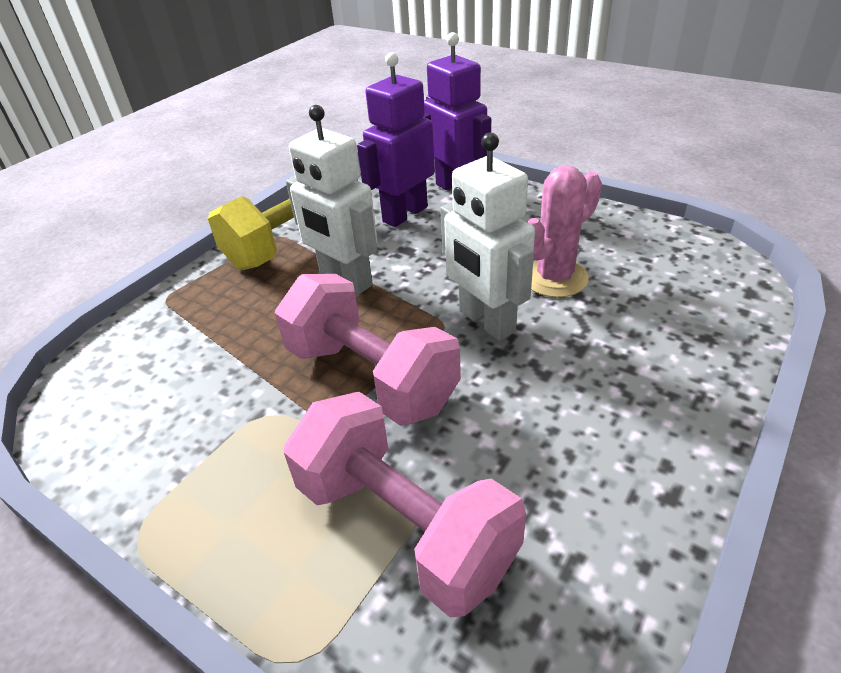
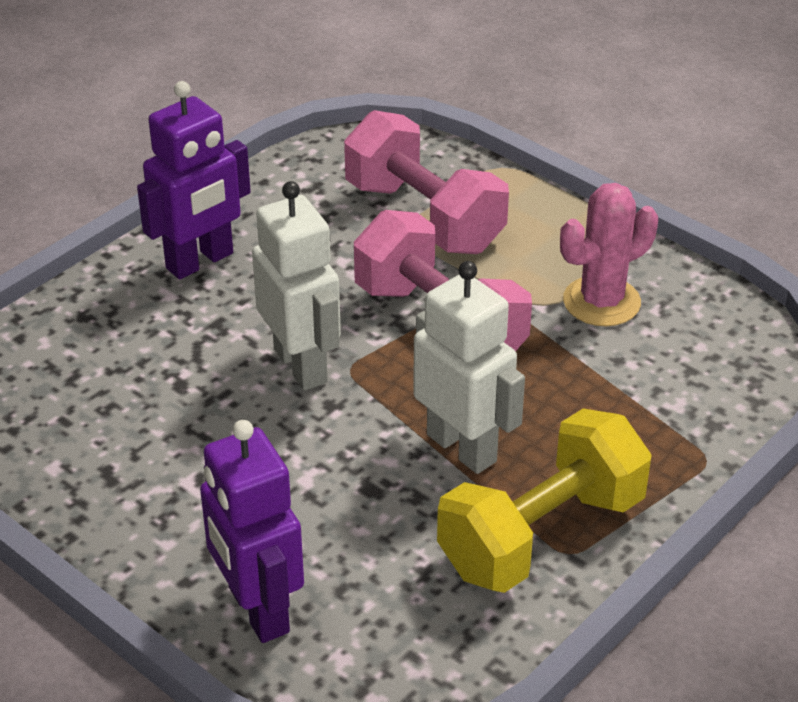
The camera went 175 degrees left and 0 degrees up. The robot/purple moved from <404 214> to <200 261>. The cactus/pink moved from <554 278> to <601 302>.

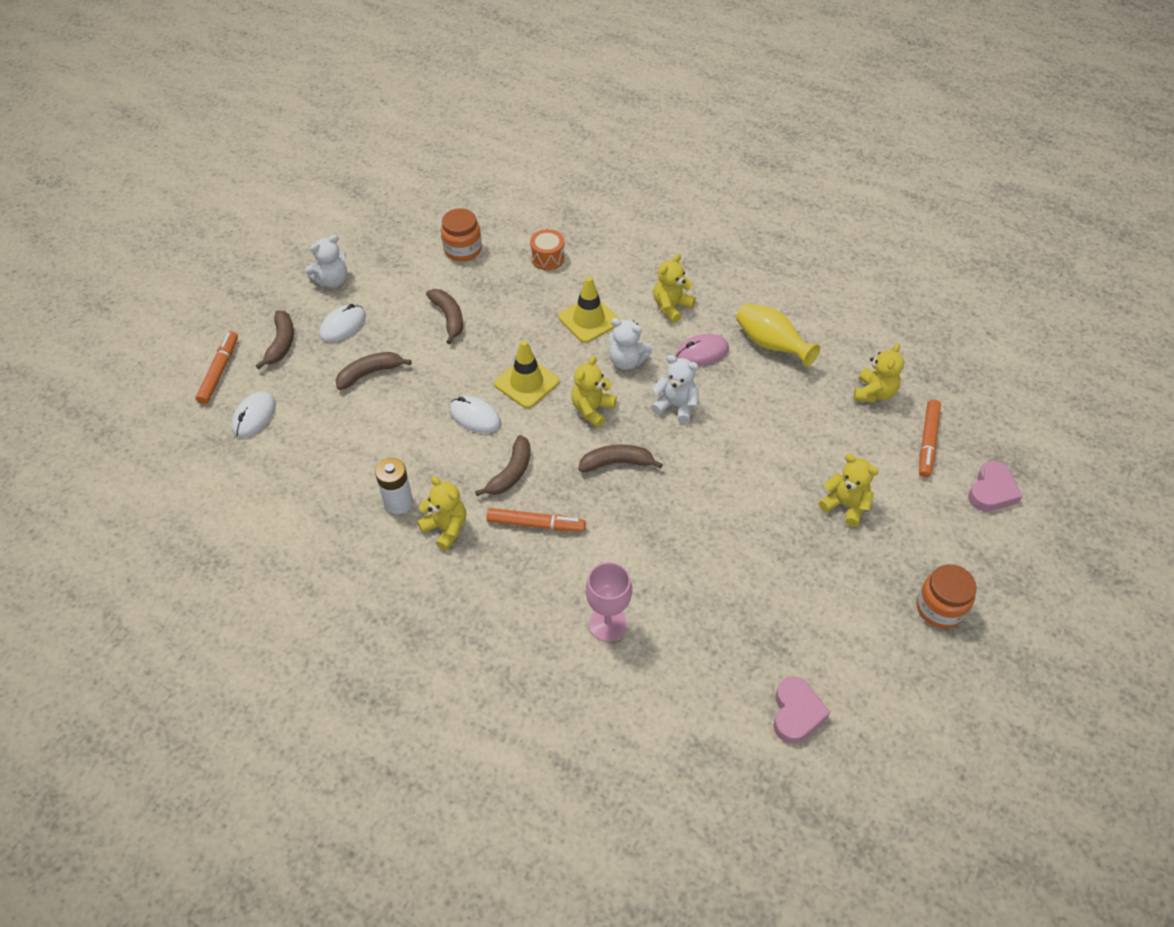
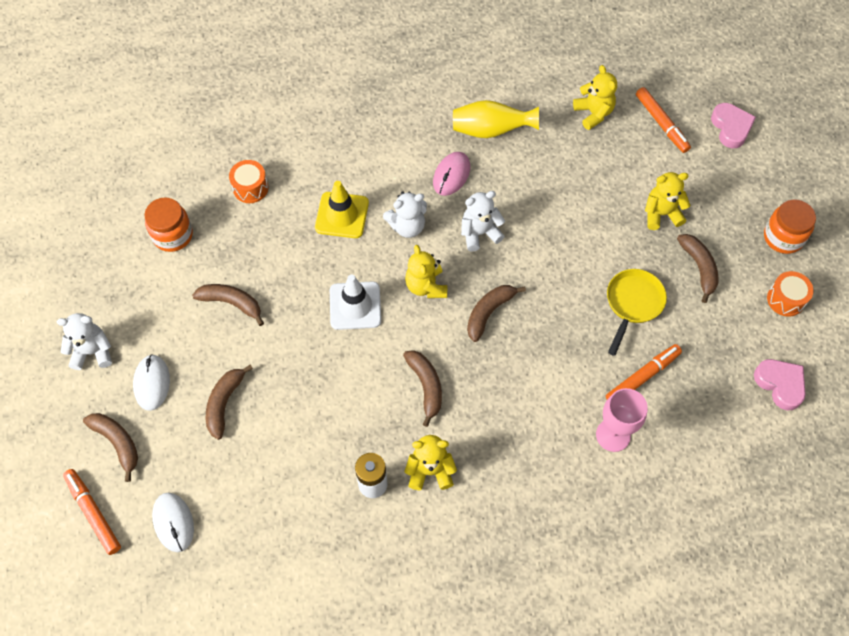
The camera went 45 degrees left and 10 degrees up. The teddy bear/white at <332 280> turned 105 degrees counterclockwise. The traffic cone/yellow at <526 383> became the traffic cone/white at <355 306>. The marker/orange moved from <536 524> to <642 377>. The pan/yellow at <632 304> appeared. The banana/brown at <699 268> appeared. The drum/orange at <785 299> appeared. The mouse/white at <475 417> disappeared. The teddy bear/yellow at <671 307> disappeared.

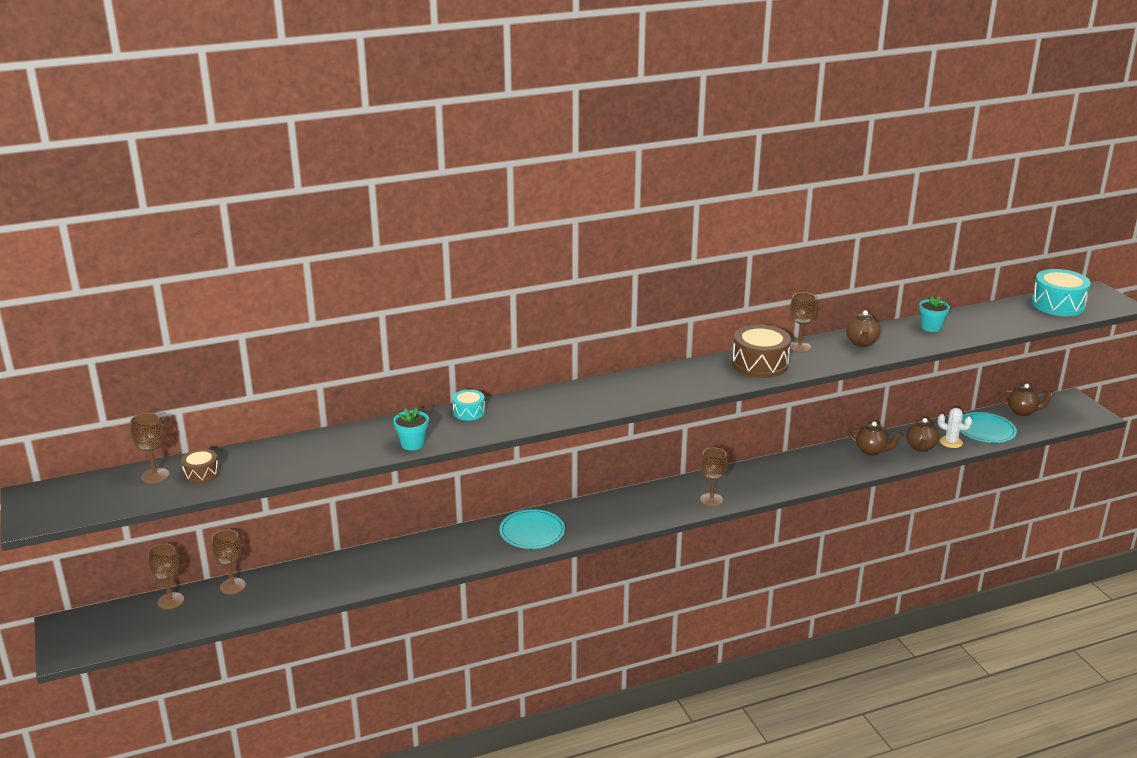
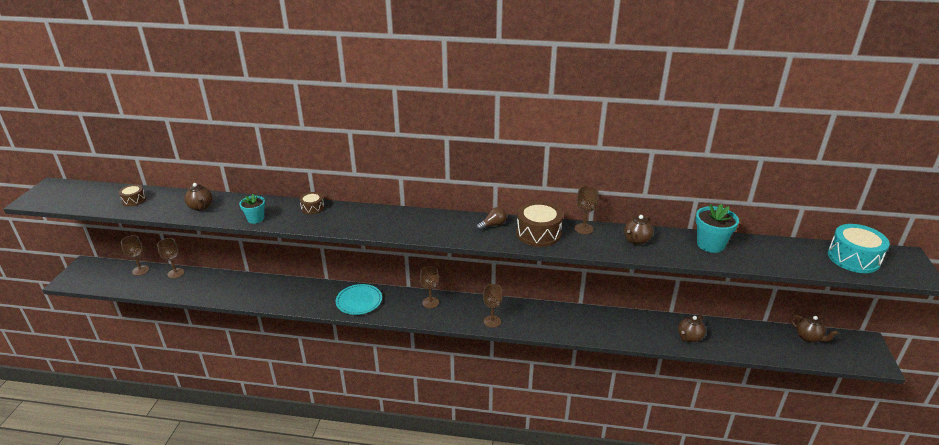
The camera went 30 degrees right and 5 degrees up. The teapot/brown moved from <871 451> to <201 207>. The drum/turquoise at <469 412> became the drum/brown at <312 208>. The goblet/brown moved from <155 476> to <430 302>. The light bulb/brown at <493 225> appeared. The flower pot/turquoise at <931 327> changed to 1.55 times the size. The cactus/white at <951 442> disappeared. The plate/turquoise at <985 430> disappeared.

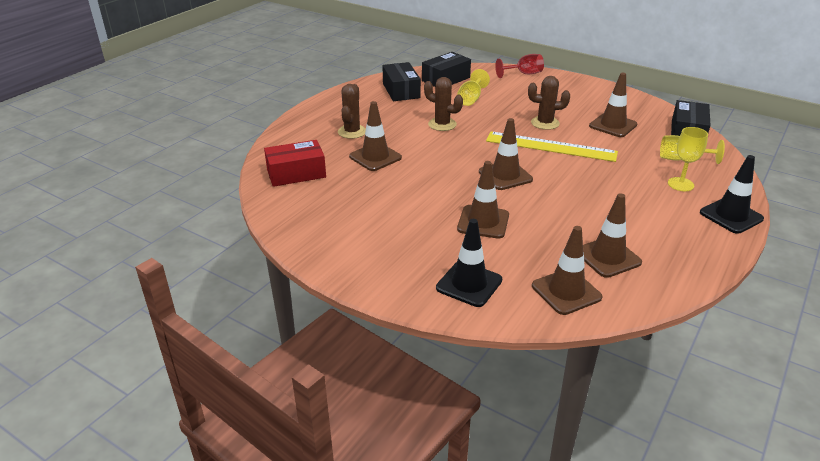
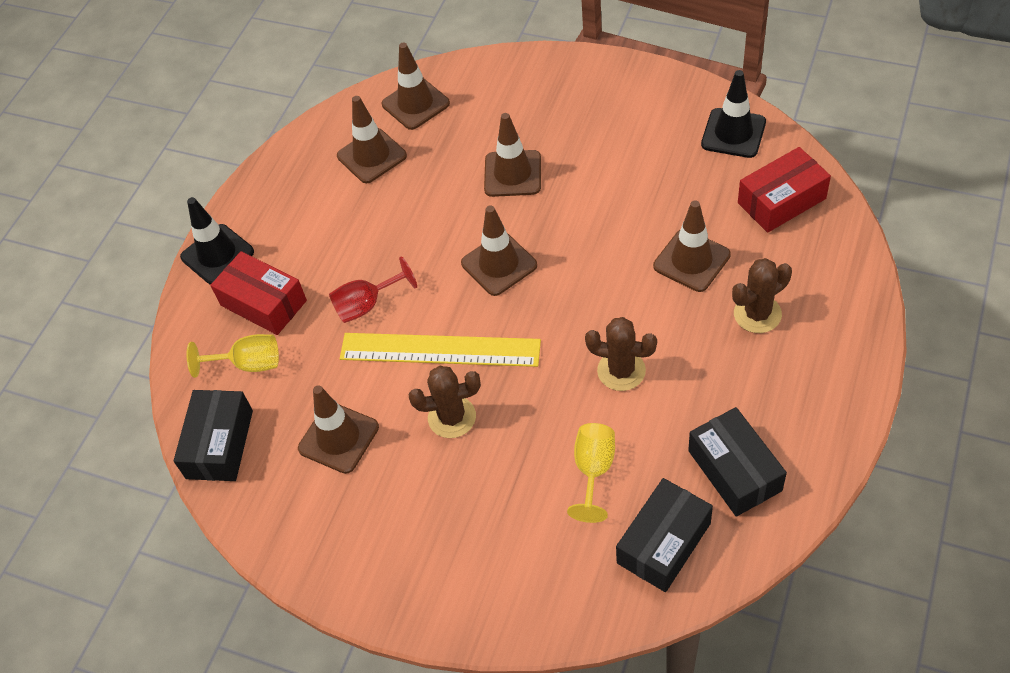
The camera went 175 degrees right and 20 degrees up. The goblet/yellow at <680 184> was replaced by the box/red at <263 303>. The goblet/red moved from <523 74> to <367 305>. The traffic cone/black moved from <469 284> to <733 133>. The cactus/brown at <352 132> turned 60 degrees clockwise.

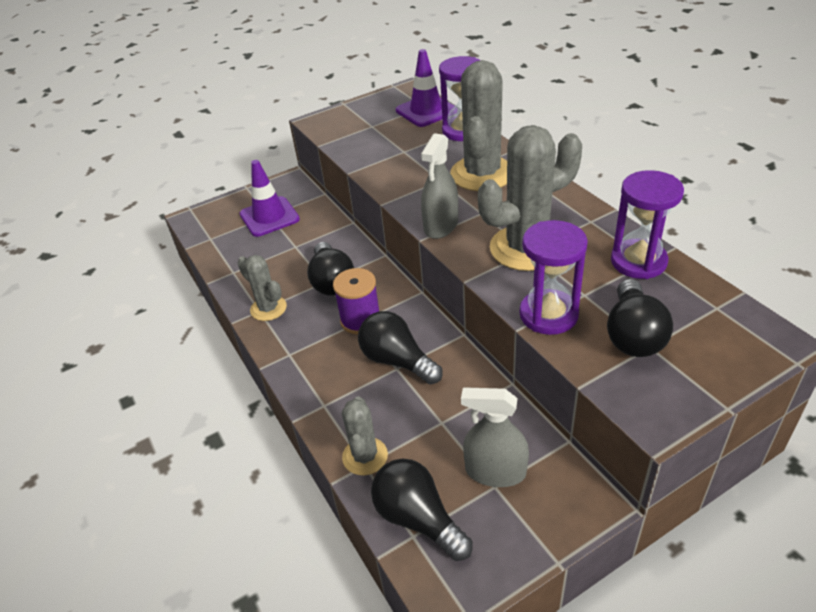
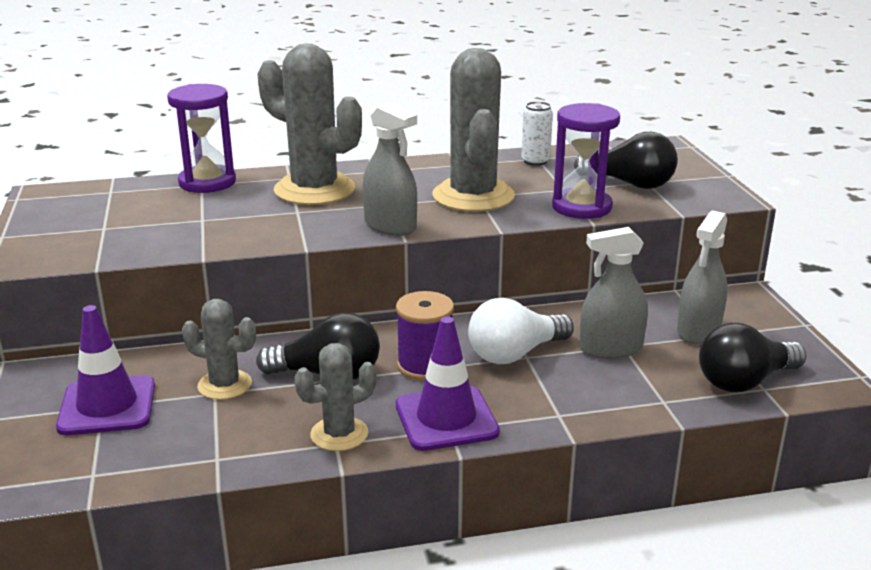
The camera went 75 degrees left and 15 degrees down. The cactus/grey moved from <365 456> to <225 385>. The traffic cone/purple moved from <426 111> to <446 419>. The light bulb/black at <397 361> became the light bulb/white at <515 354>. The hourglass/purple at <638 261> was replaced by the can/white at <535 161>. The spray bottle/grey at <611 348> appeared.

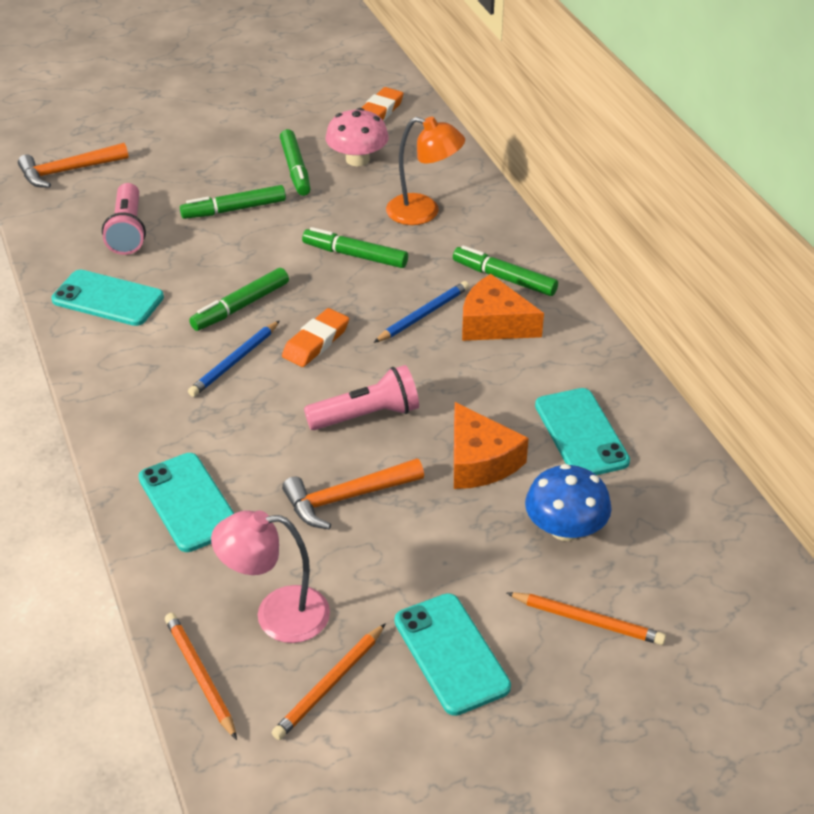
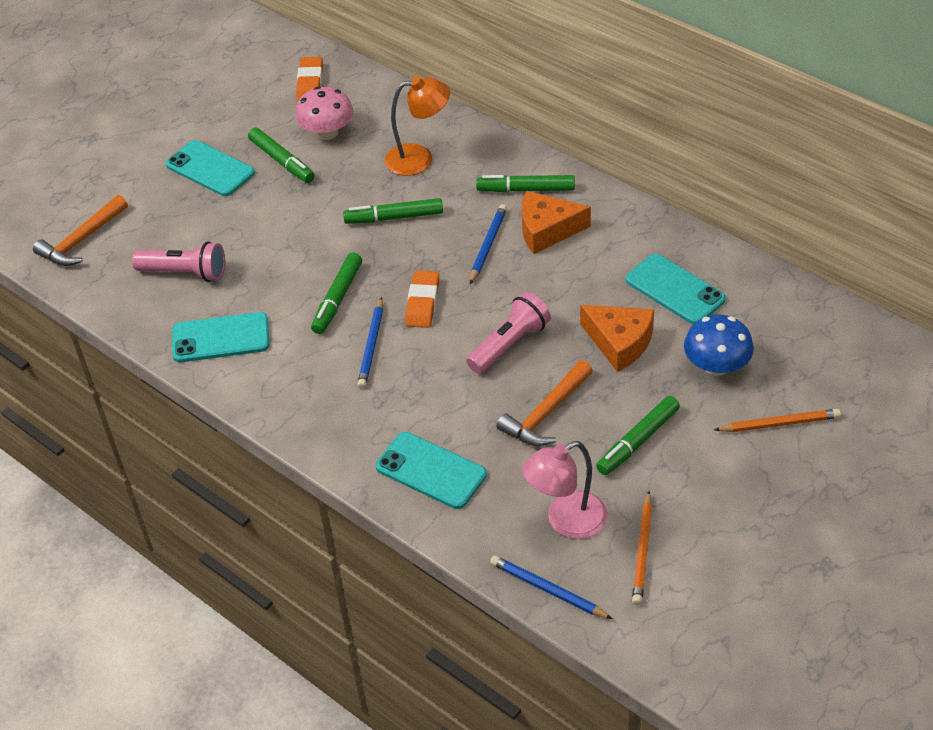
The camera went 25 degrees left and 5 degrees up. The flashlight/pink at <128 231> turned 45 degrees counterclockwise. The phone/turquoise moved from <451 654> to <210 169>. The pencil/orange at <200 676> became the pencil/blue at <547 589>. The marker/green moved from <234 209> to <638 441>.

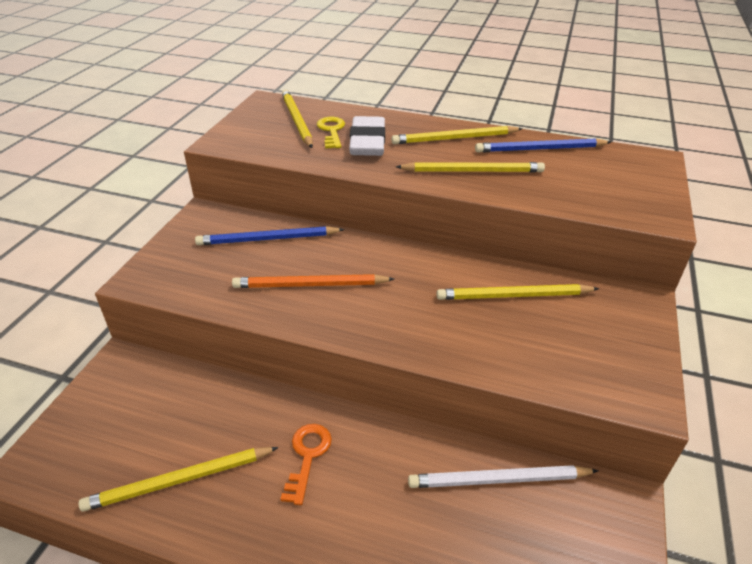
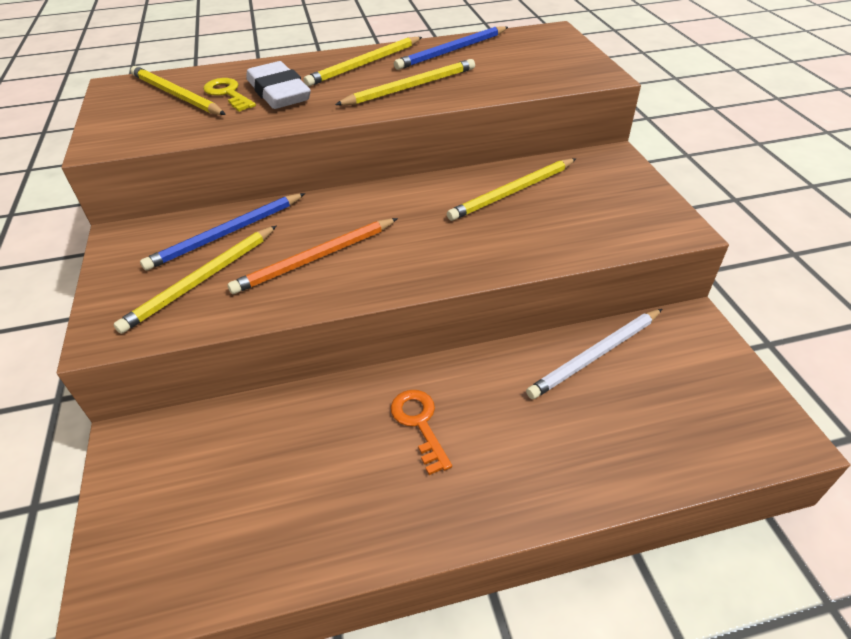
The camera went 30 degrees left and 5 degrees up. The pencil/yellow moved from <180 480> to <202 280>.

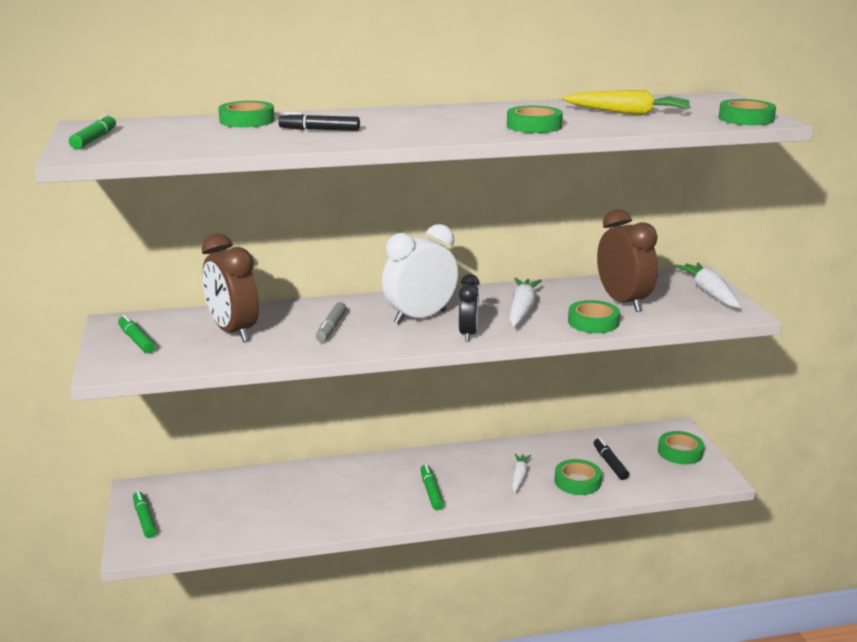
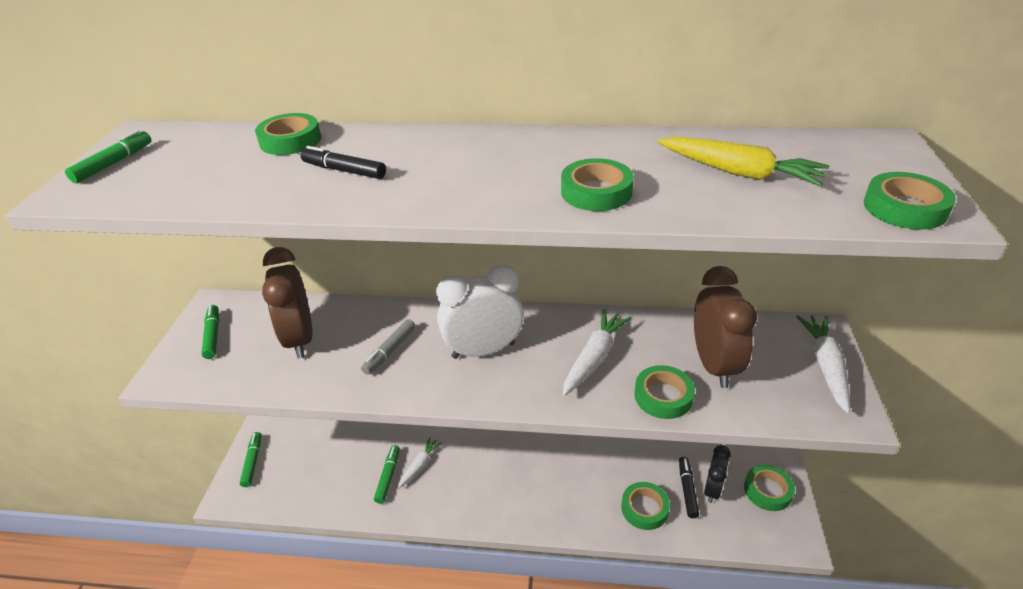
The camera went 20 degrees right and 15 degrees up. The marker/green moved from <431 491> to <388 477>. The carrot/white moved from <519 476> to <420 465>. The clock/black moved from <468 334> to <712 489>.

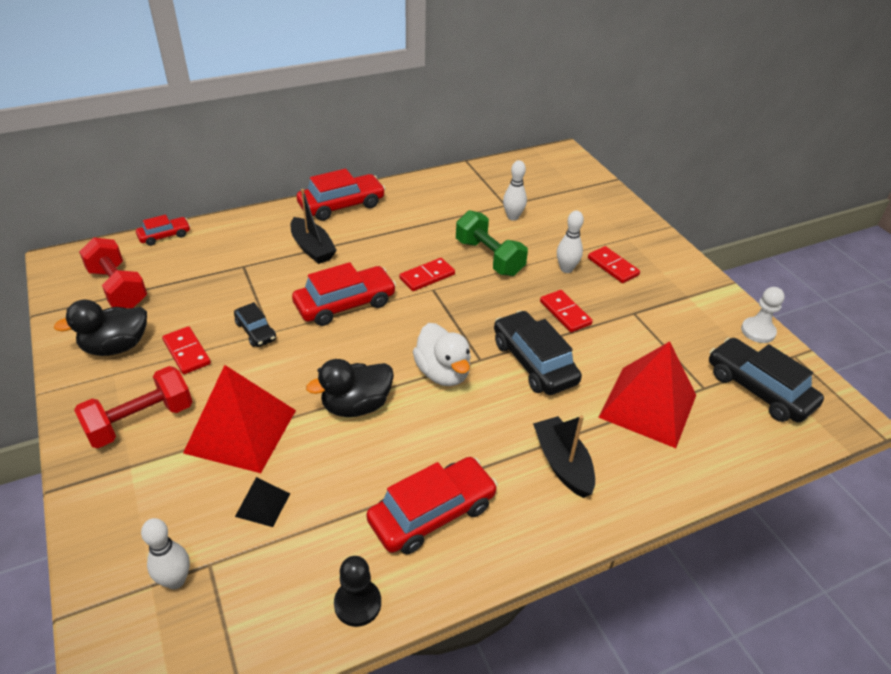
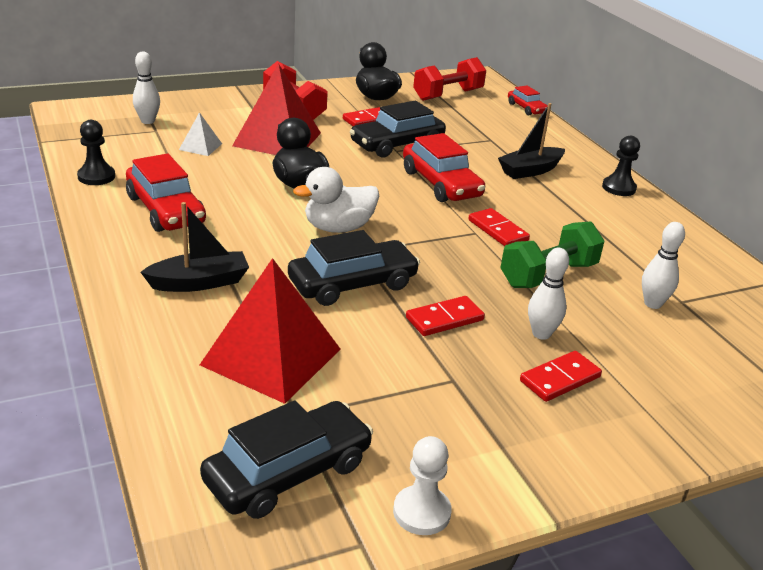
The camera went 90 degrees right and 10 degrees down. The pyramid/black at <262 505> became the pyramid/white at <200 146>. The car/black at <256 331> changed to 1.80 times the size. The car/red at <341 205> was replaced by the pawn/black at <618 188>.

